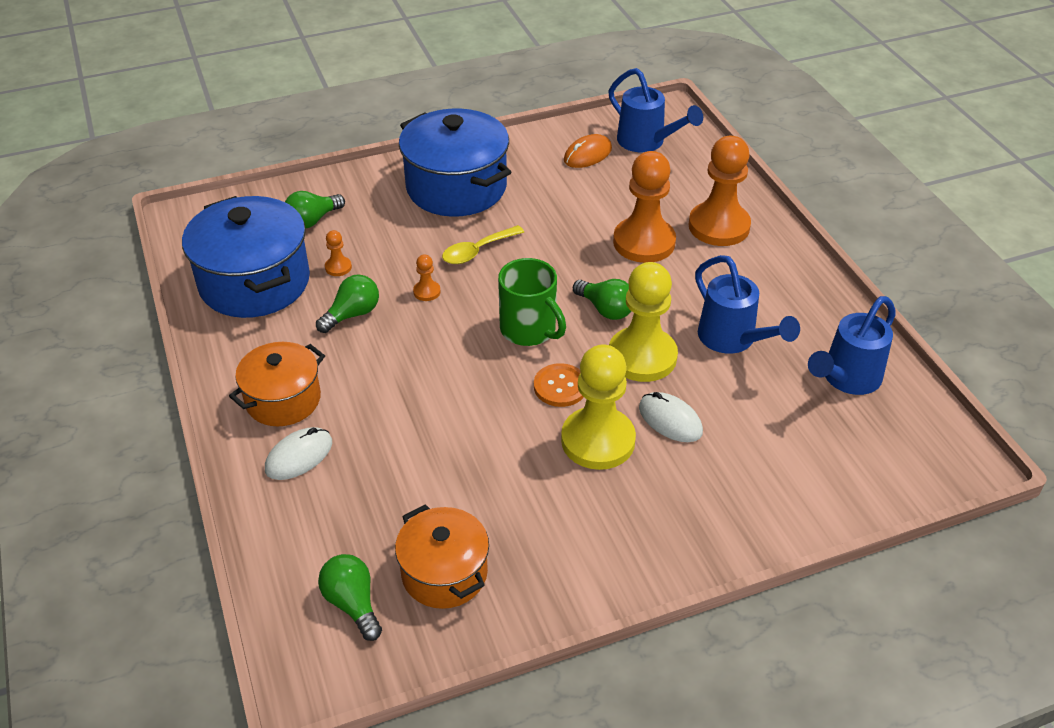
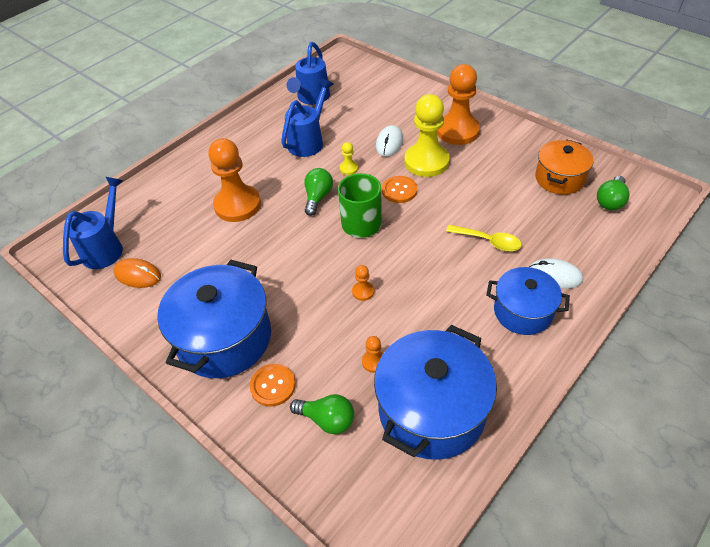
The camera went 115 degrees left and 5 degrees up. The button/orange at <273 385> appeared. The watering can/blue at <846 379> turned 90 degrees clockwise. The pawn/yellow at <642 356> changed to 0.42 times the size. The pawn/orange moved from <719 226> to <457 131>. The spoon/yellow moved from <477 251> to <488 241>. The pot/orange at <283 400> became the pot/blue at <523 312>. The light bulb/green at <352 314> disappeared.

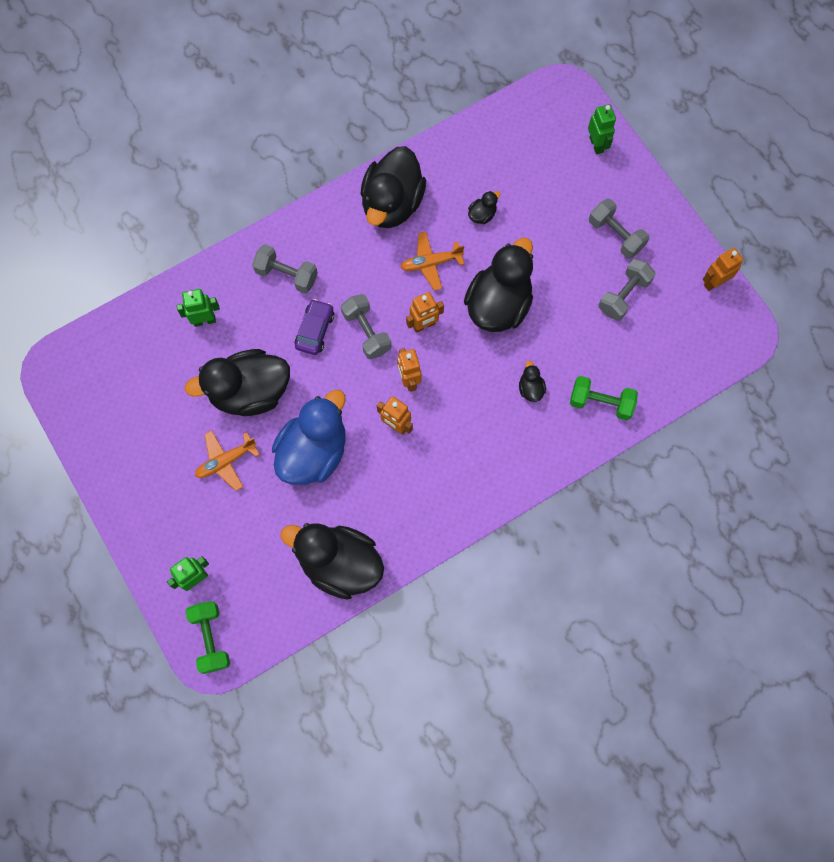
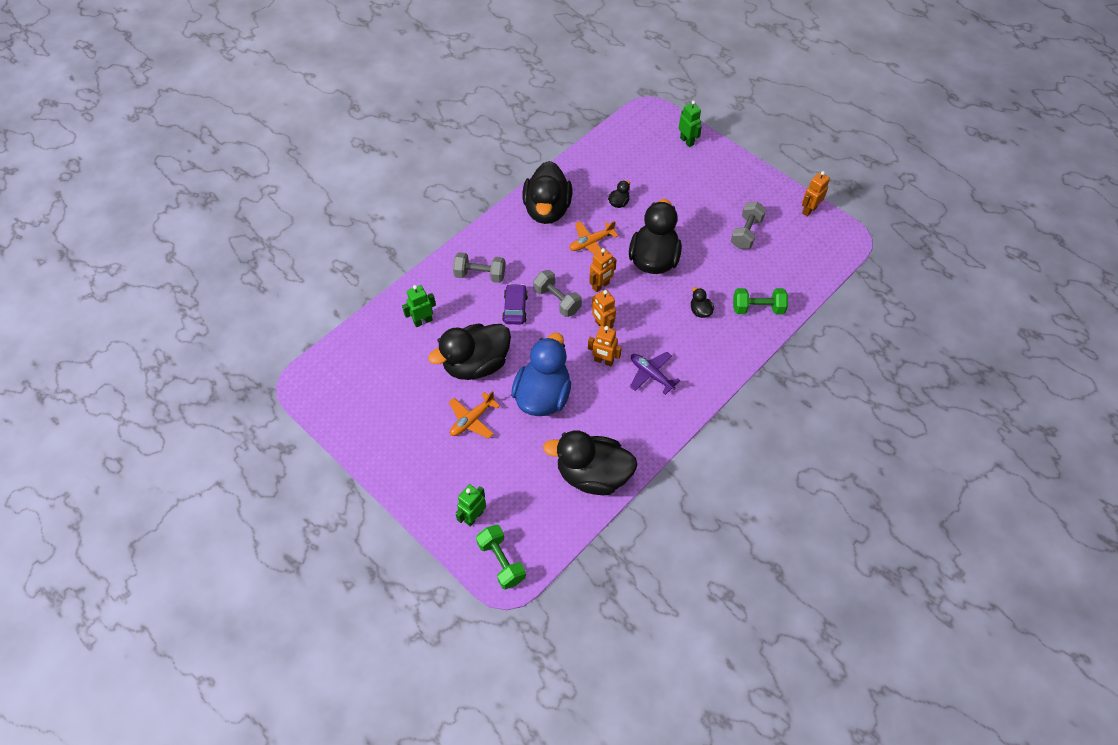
The camera went 15 degrees left and 15 degrees down. The plane/purple at <651 374> appeared. The dumbbell/grey at <615 235> disappeared.

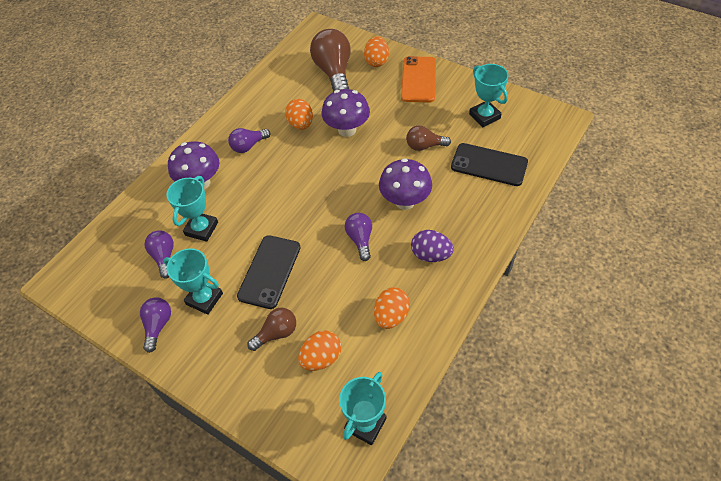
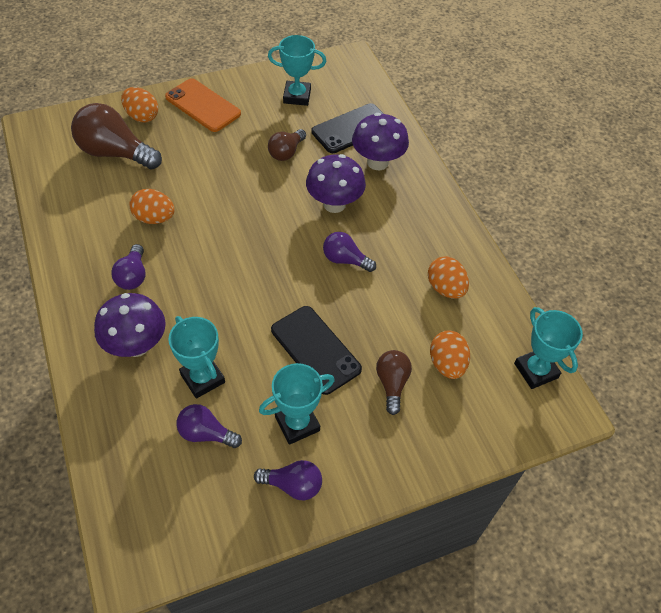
The camera went 60 degrees left and 0 degrees up. The light bulb/purple at <158 325> turned 150 degrees clockwise. The mushroom/purple moved from <347 130> to <377 162>. The egg/purple at <430 255> disappeared.

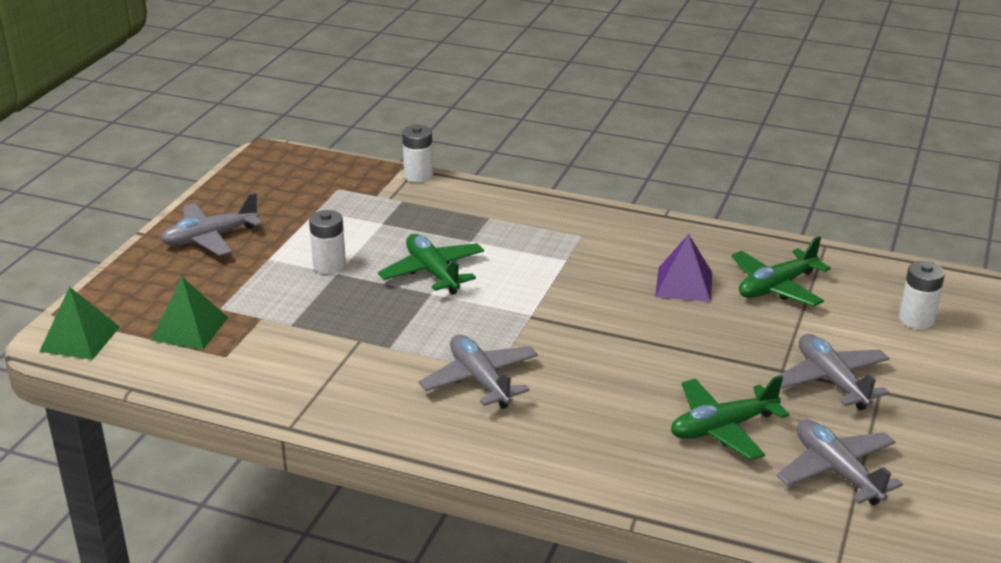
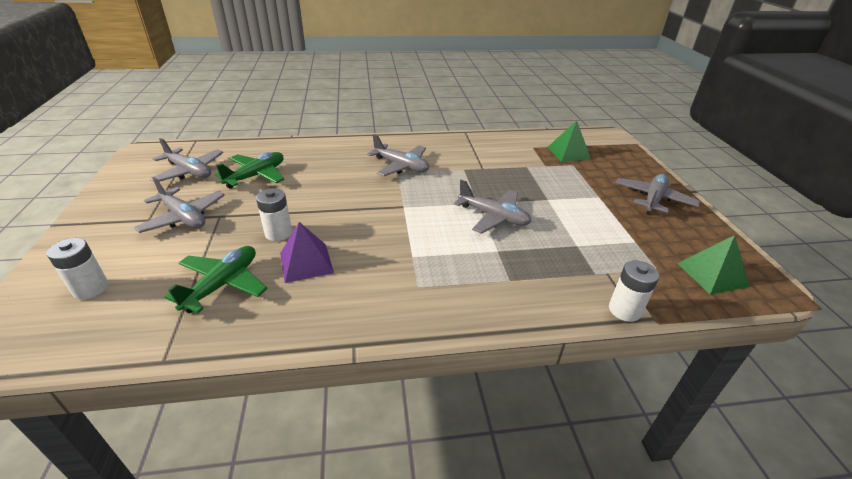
The camera went 150 degrees right and 5 degrees up. The battery/white moved from <329 266> to <278 233>. The plane/green at <433 272> became the plane/grey at <493 217>. The pyramid/green moved from <80 339> to <712 274>.

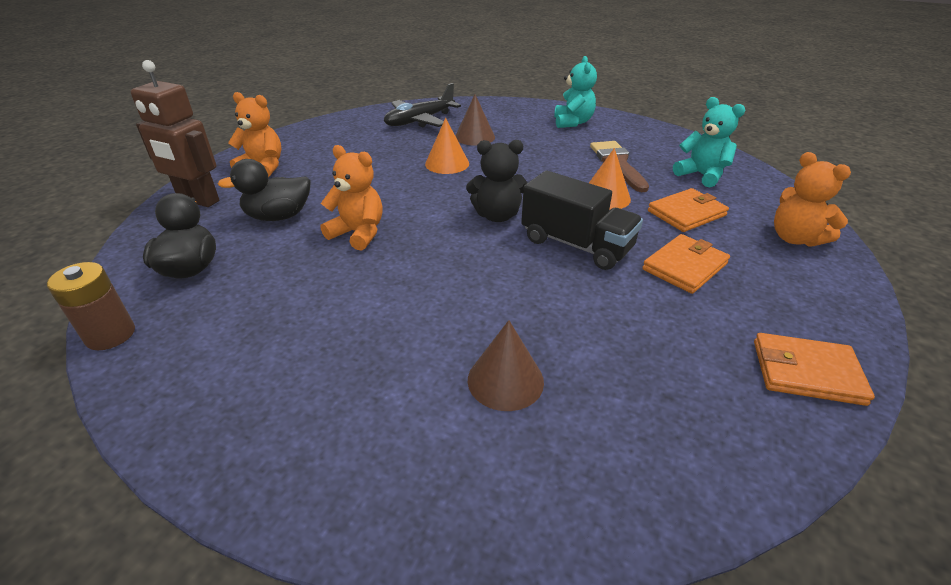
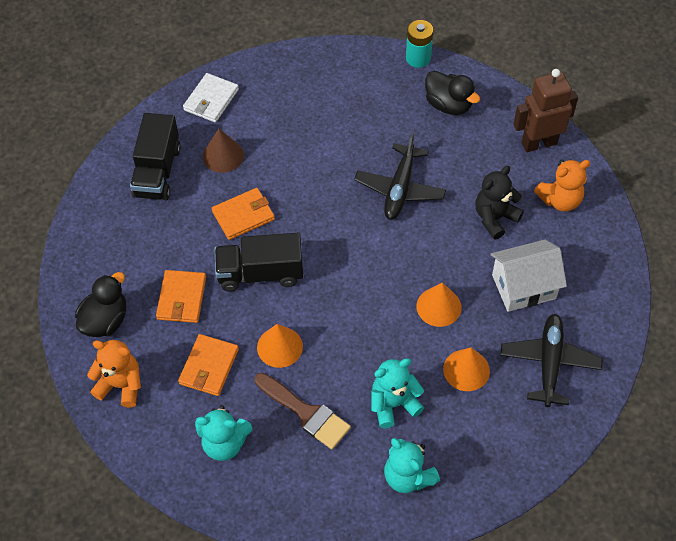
The camera went 140 degrees right and 20 degrees up. The duck/black moved from <278 216> to <105 320>. The truck/black at <157 171> appeared. The wallet/white at <211 100> appeared. The wallet/orange moved from <806 372> to <243 215>. The teddy bear/orange at <358 233> was replaced by the plane/black at <400 189>. The teddy bear/turquoise at <393 404> appeared. The battery/brown at <110 335> became the battery/turquoise at <418 58>. The cone/brown at <475 137> became the cone/orange at <466 370>. The teddy bear/black moved from <497 216> to <495 218>. The house/white at <523 287> appeared.

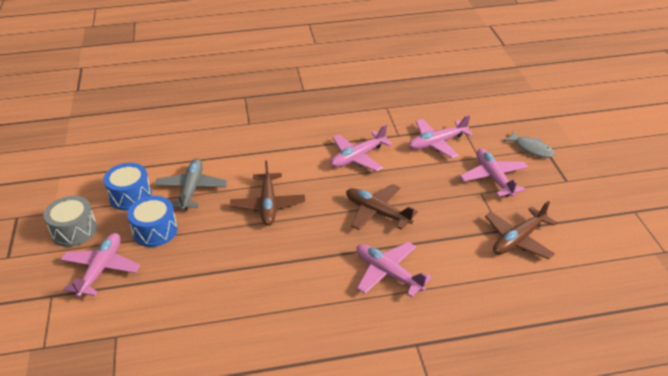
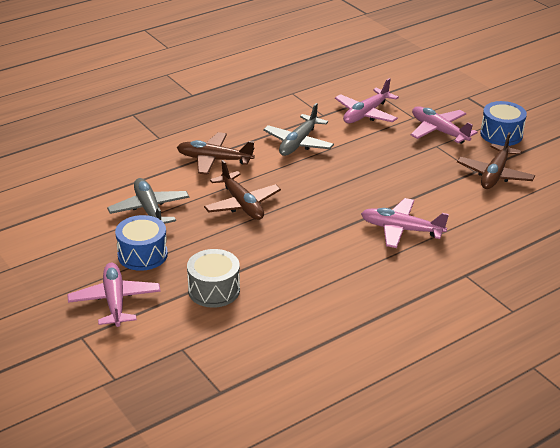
The camera went 25 degrees left and 5 degrees down. The plane/brown moved from <377 212> to <214 160>. The drum/grey moved from <74 230> to <214 290>. The plane/pink at <357 157> became the plane/grey at <298 143>. The drum/blue moved from <130 196> to <501 134>. The fish/grey at <531 148> disappeared.

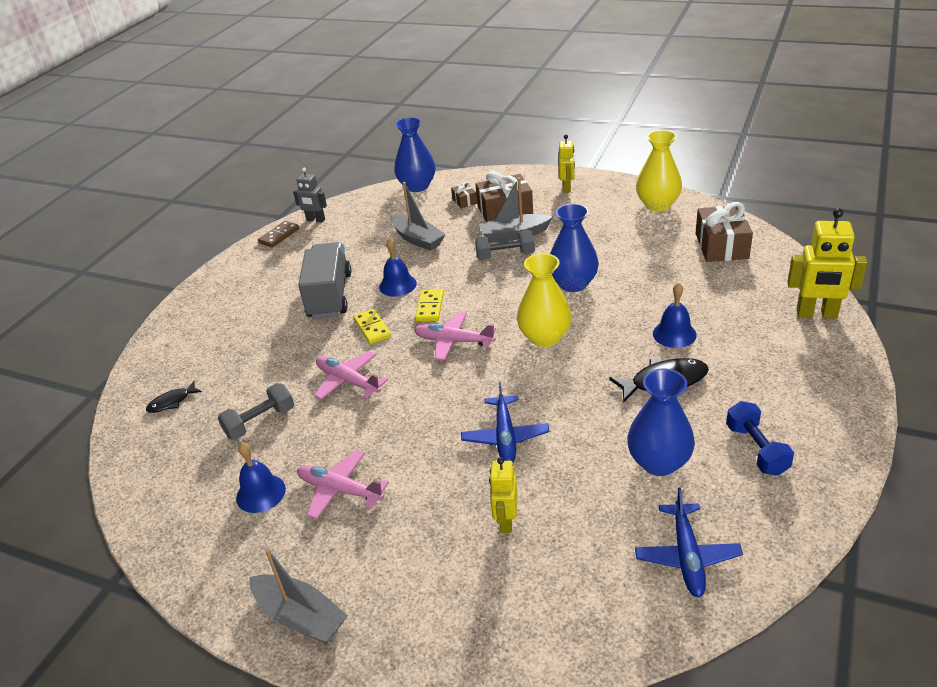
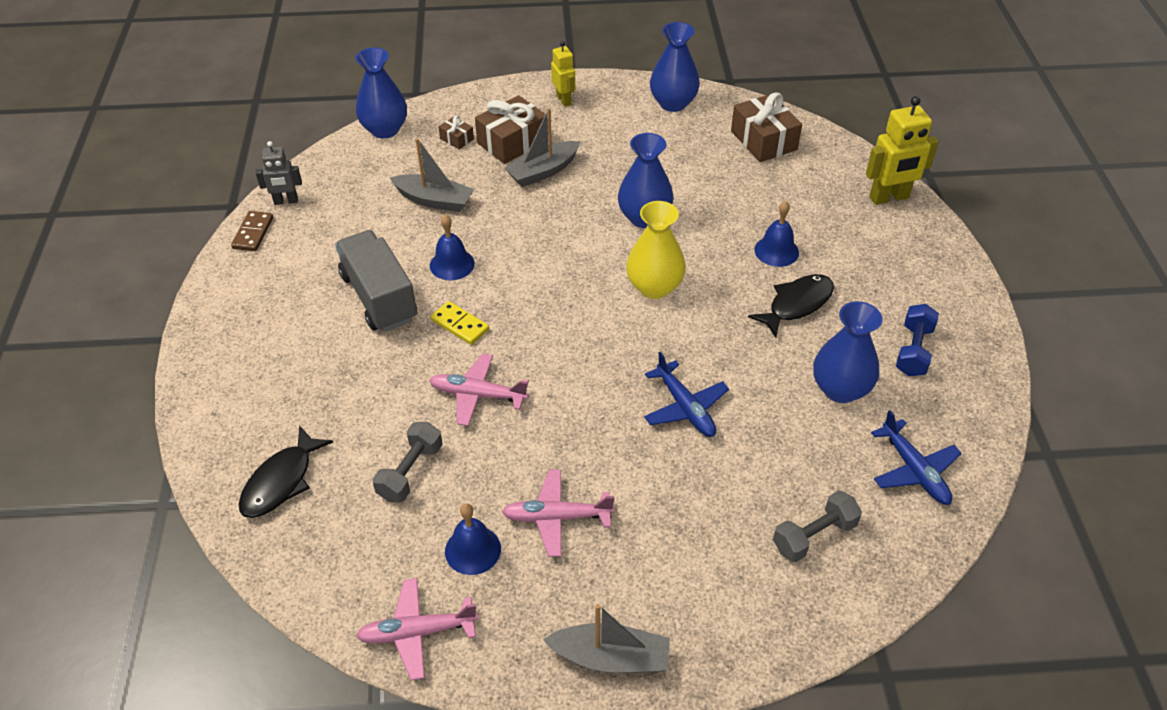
The camera went 30 degrees left and 10 degrees up. The fish/black at <172 402> changed to 1.70 times the size. The plane/pink moved from <454 341> to <418 632>. The vase/yellow at <657 205> became the vase/blue at <673 103>. The dumbbell/grey moved from <505 255> to <814 536>. The dumbbell/blue at <756 449> turned 60 degrees clockwise. The domino/yellow at <429 307> disappeared. The robot/yellow at <506 521> disappeared.

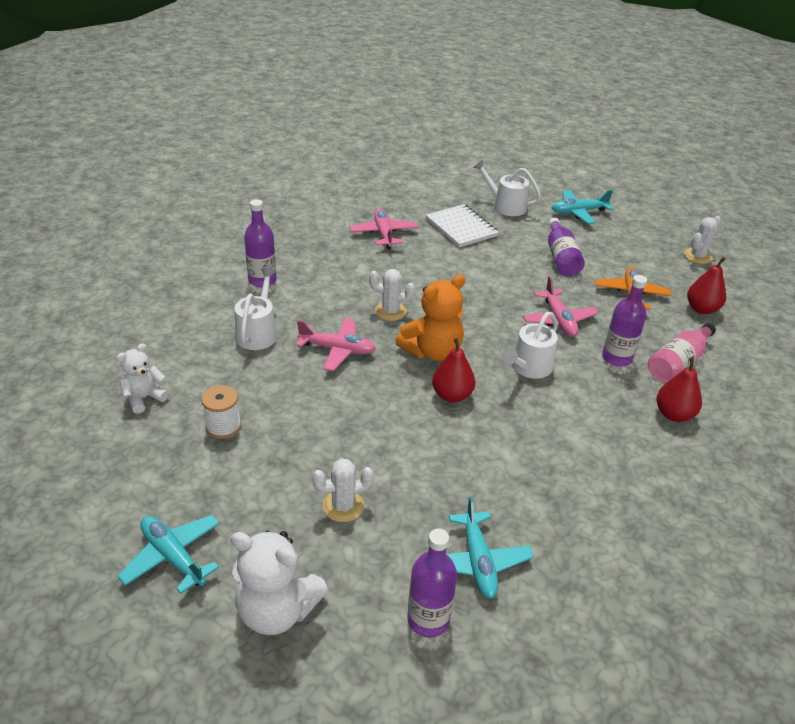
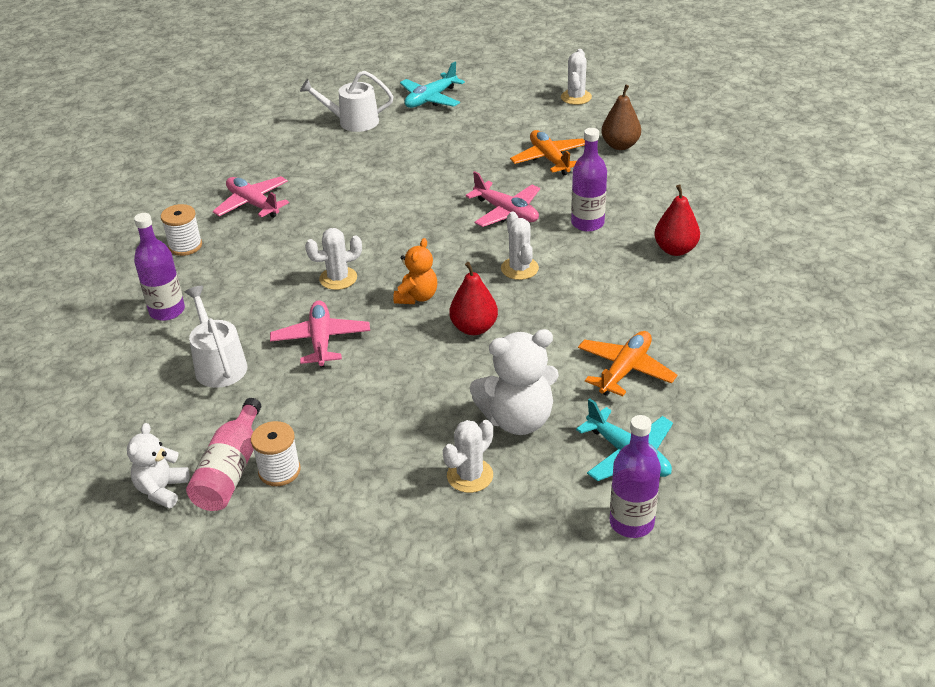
The camera went 30 degrees left and 0 degrees up. The spool/white at <185 246> appeared. The bottle/pink moved from <678 363> to <230 470>. The plane/pink at <337 349> turned 75 degrees counterclockwise. The teddy bear/orange at <432 351> changed to 0.61 times the size. The teddy bear/white moved from <277 610> to <518 419>. The watering can/white at <529 367> was replaced by the cactus/white at <519 268>. The plane/orange at <625 370> appeared. The pear/red at <701 309> became the pear/brown at <620 145>. The plane/turquoise at <173 557> disappeared. The notebook/white at <461 228> disappeared. The bottle/purple at <561 257> disappeared.

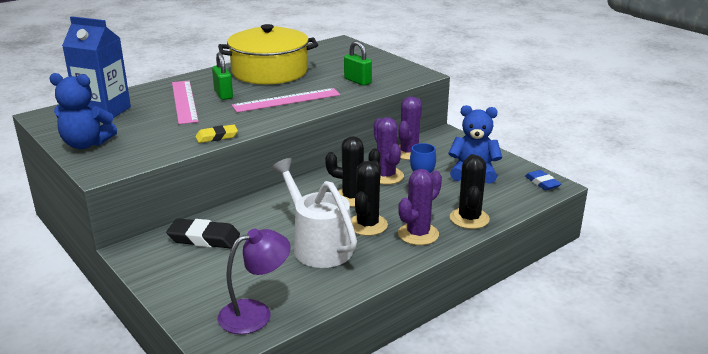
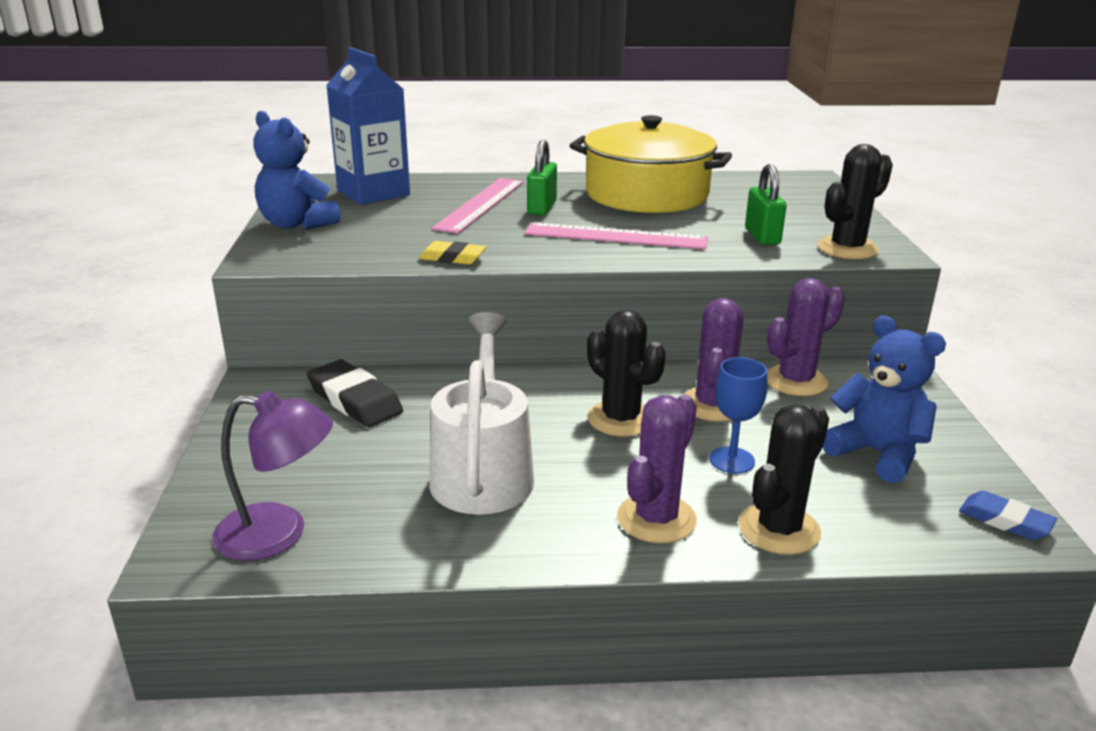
The camera went 35 degrees right and 0 degrees up. The cactus/purple at <418 234> turned 45 degrees counterclockwise. The cactus/black moved from <367 225> to <847 249>. The eraser/blue at <542 183> turned 60 degrees counterclockwise.

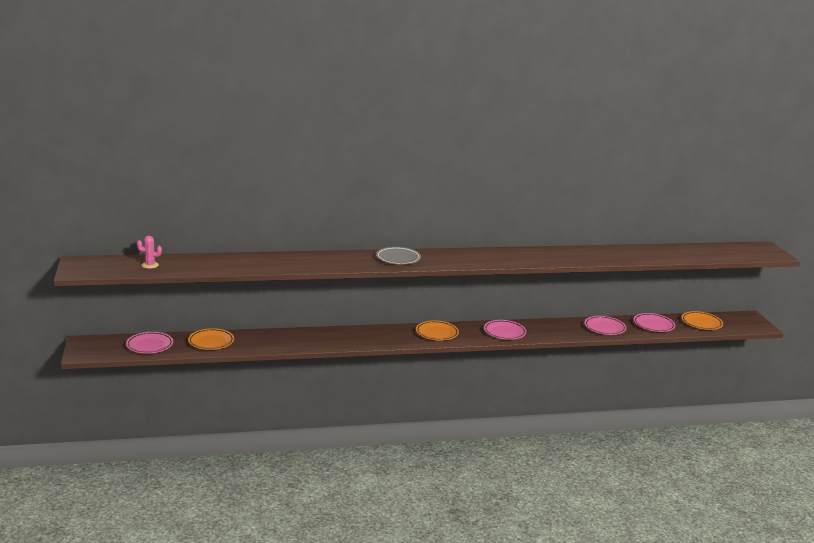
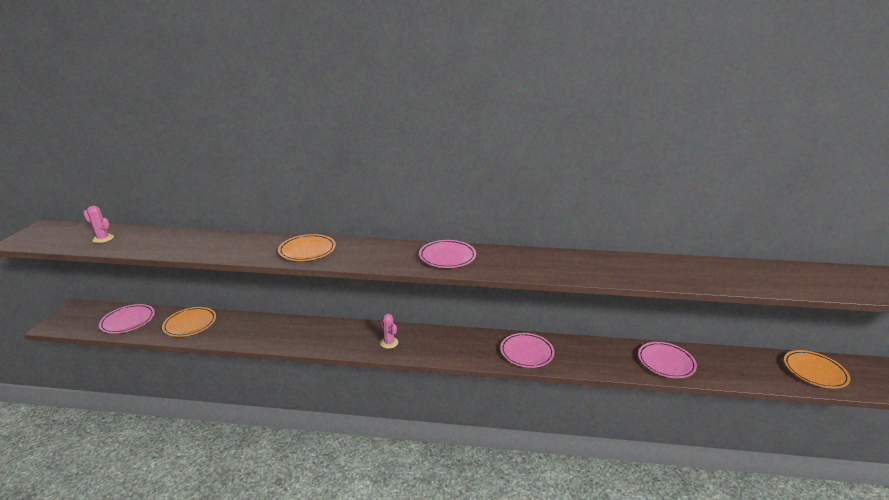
The camera went 20 degrees right and 5 degrees up. The plate/orange moved from <437 333> to <307 251>. The cactus/pink at <389 343> appeared. The plate/pink moved from <653 325> to <447 257>. The plate/grey at <398 258> disappeared.

